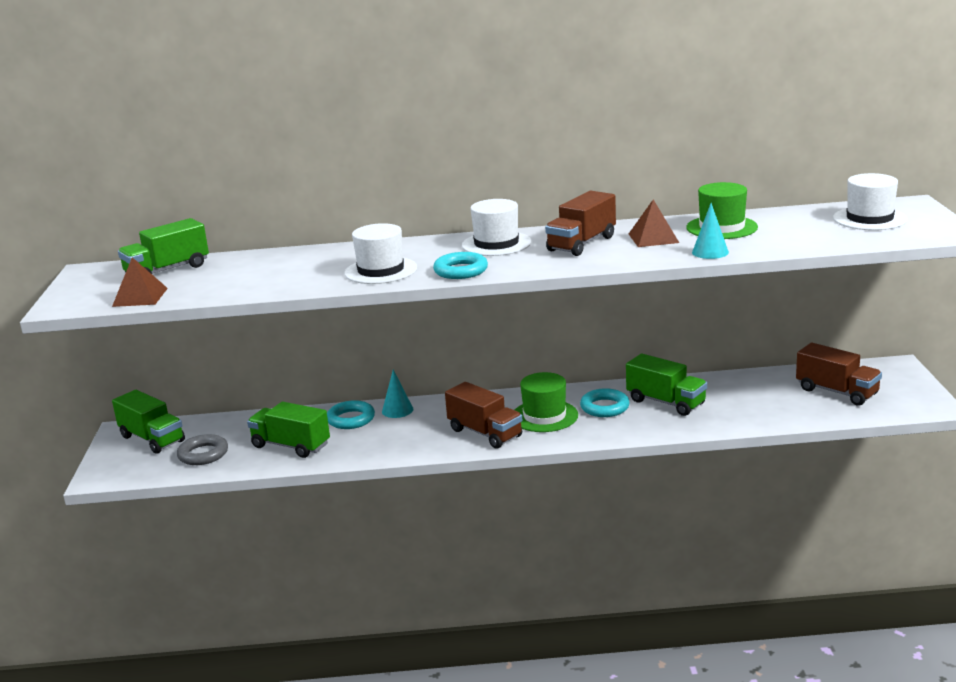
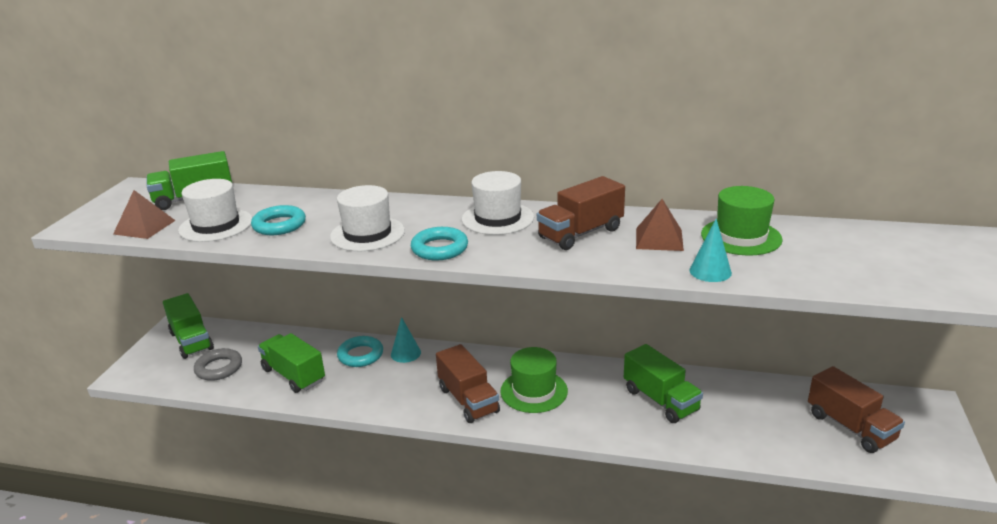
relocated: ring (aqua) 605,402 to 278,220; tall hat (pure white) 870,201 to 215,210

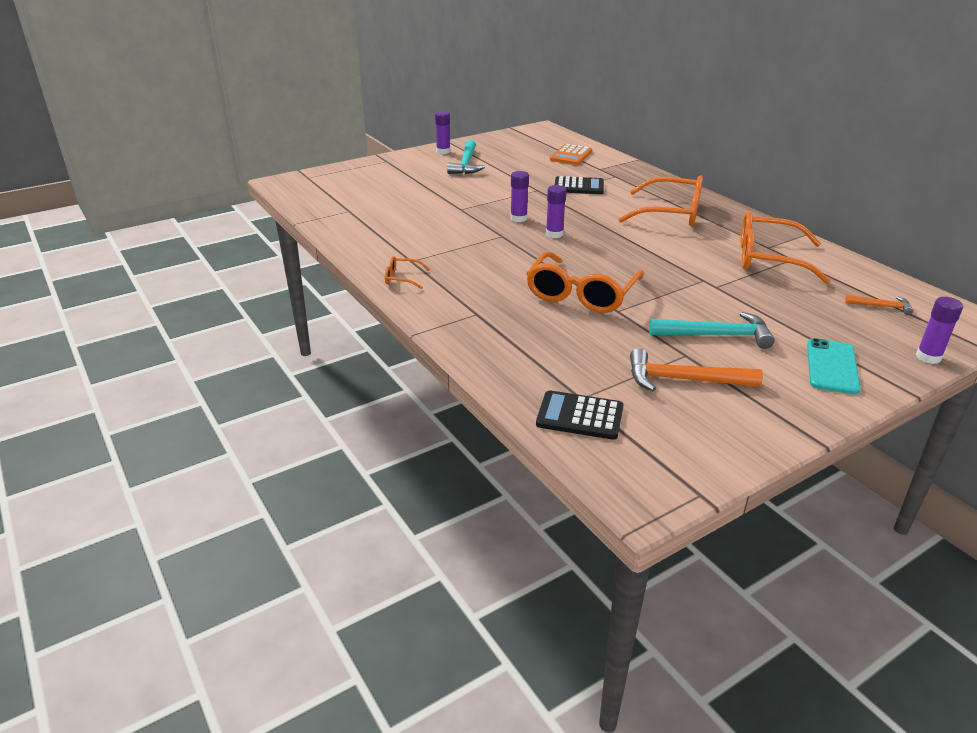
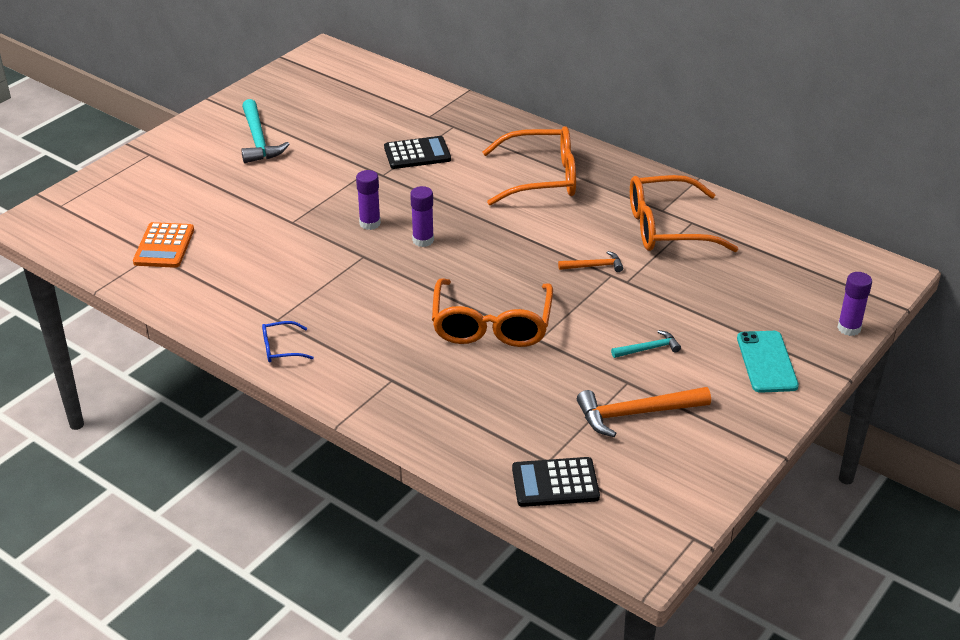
missing: glue stick (royal purple) 443,132
relocated: pocket calculator (bright orange) 571,154 to 163,245; hammer (bright orange) 879,305 to 590,261
colour: spectacles (bright orange) 407,272 to spectacles (royal blue) 288,341
size: hammer (aqua) 712,330 = 646,344 x0.55

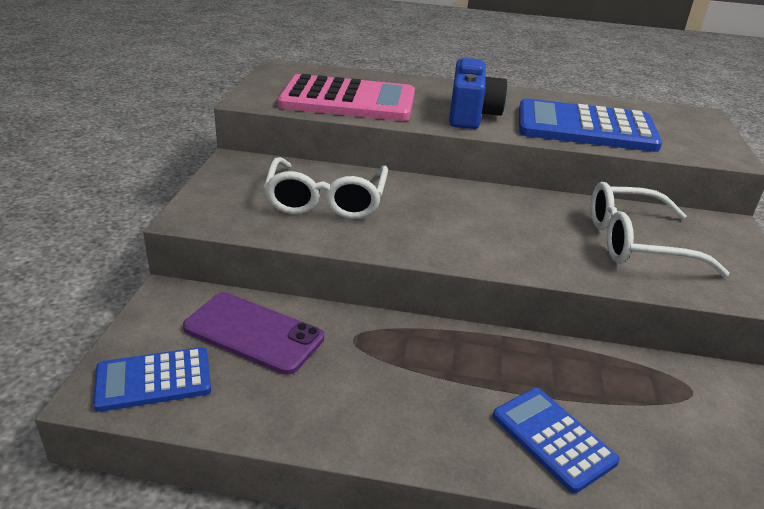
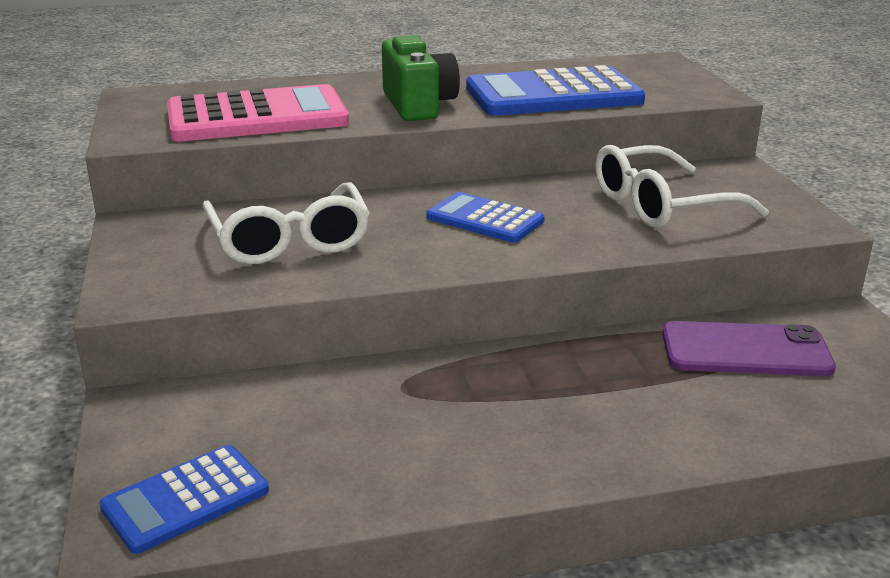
relocated: mobile phone (royal purple) 253,333 to 749,348; pocket calculator (royal blue) 556,440 to 486,217
colour: photo camera (royal blue) 478,93 to photo camera (leaf-green) 421,78

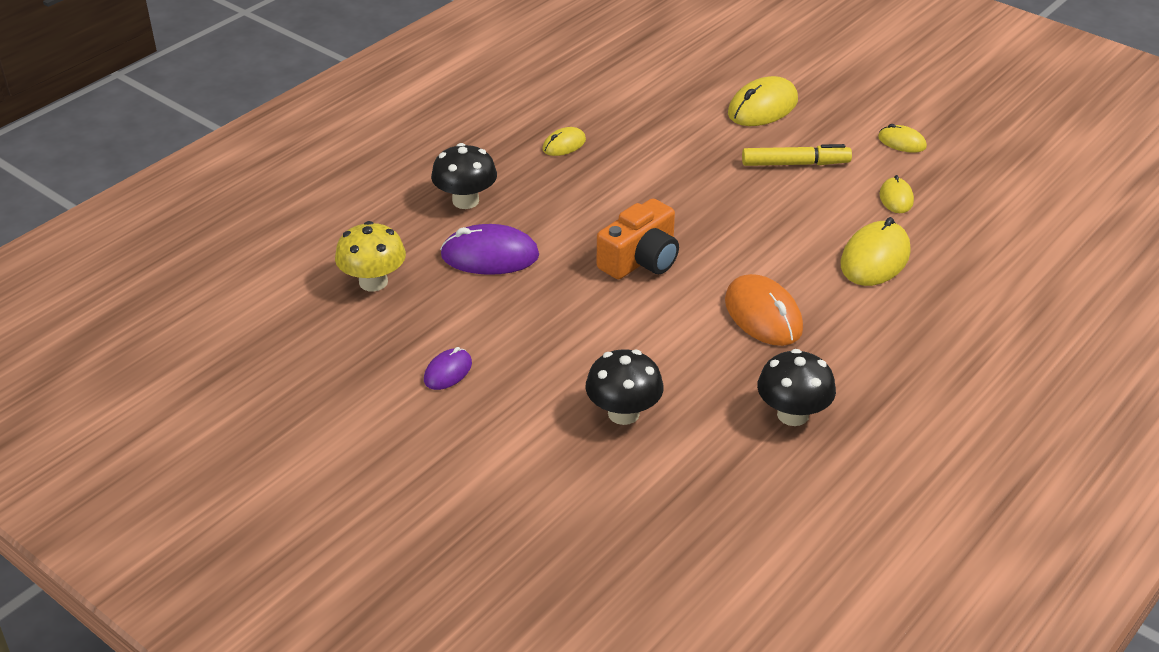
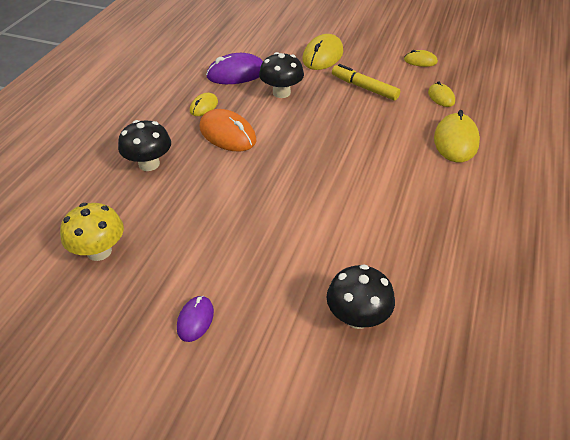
missing: photo camera (bright orange) 638,238
relocated: computer mouse (royal purple) 489,249 to 234,68; computer mouse (bright orange) 764,310 to 228,130; mushroom (black) 796,387 to 281,75
spun: marker pen (golden) 797,155 = 366,82 120 degrees counterclockwise

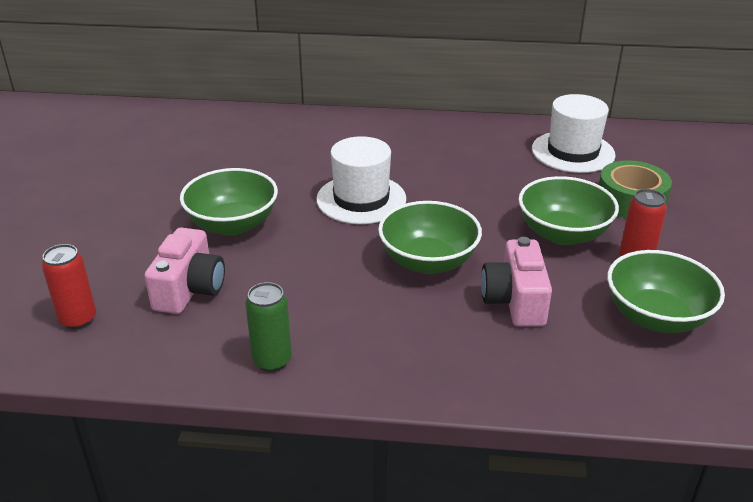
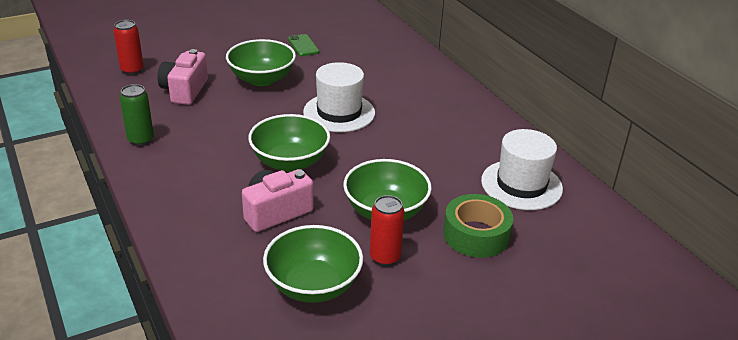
appeared: mobile phone (leaf-green) 303,45
spun: photo camera (pink) 184,270 = 182,77 120 degrees clockwise

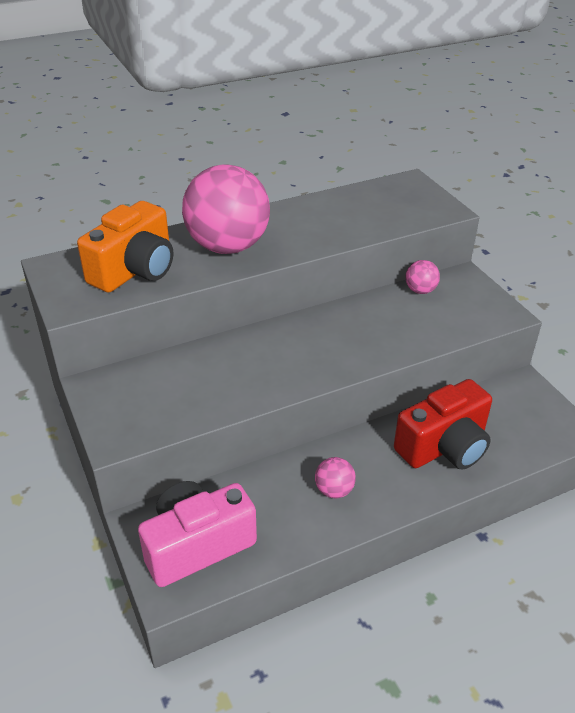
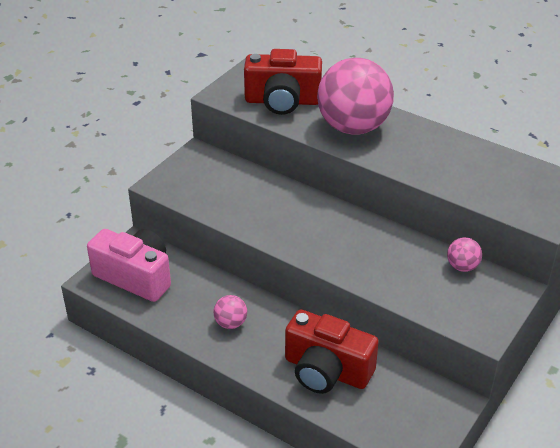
colour: photo camera (bright orange) 125,246 to photo camera (crimson) 283,82

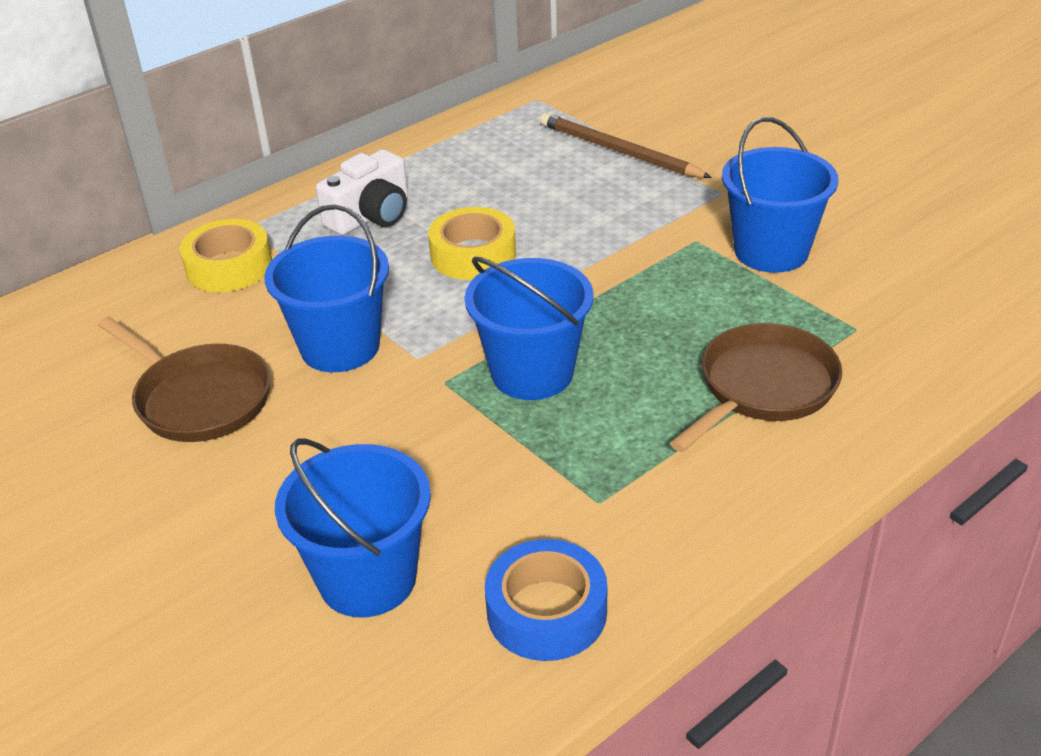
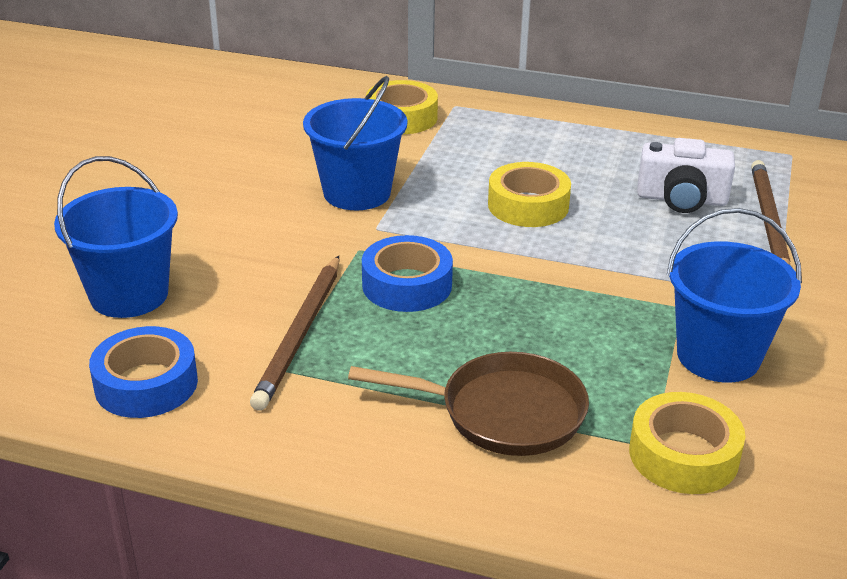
missing: skillet (brown) 184,379
appeared: wooden pencil (brown) 295,333; tape (golden) 687,443
relocated: photo camera (pure white) 362,192 to 686,175
exchanged: bucket (royal blue) 529,328 to tape (royal blue) 407,273

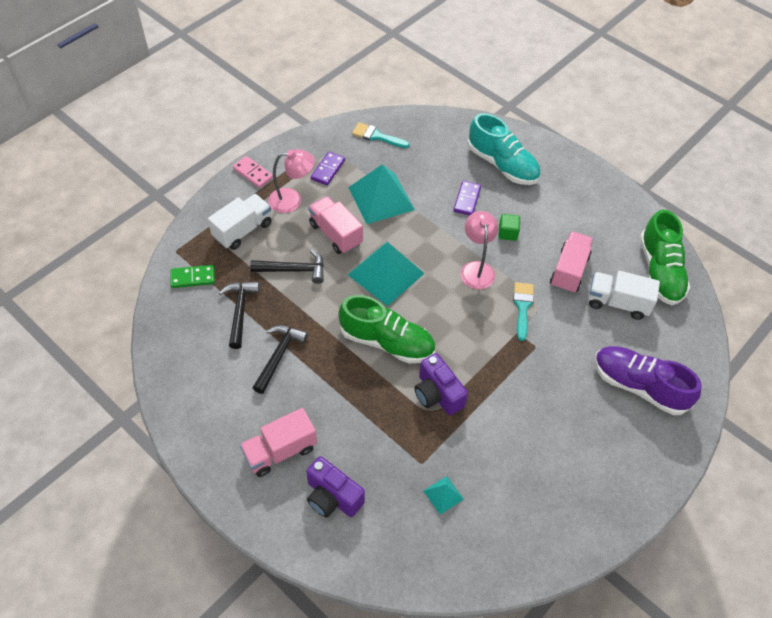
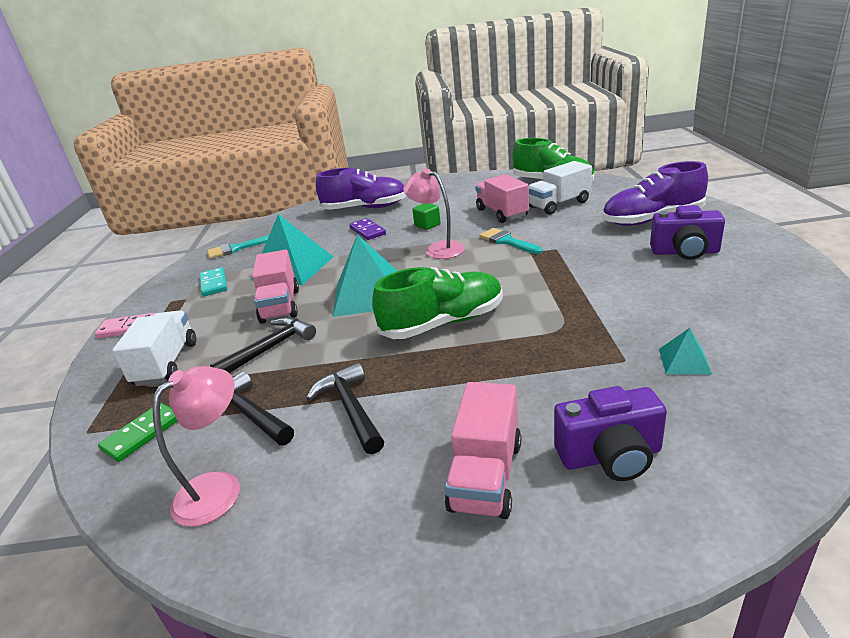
relocated: desk lamp (pink) 291,181 to 196,446; photo camera (royal purple) 441,384 to 687,232
colour: domino tile (royal purple) 328,169 to domino tile (aqua) 213,281; shoe (aqua) 504,149 to shoe (royal purple) 361,189
spun: toy truck (pink) 335,225 = 275,287 105 degrees counterclockwise

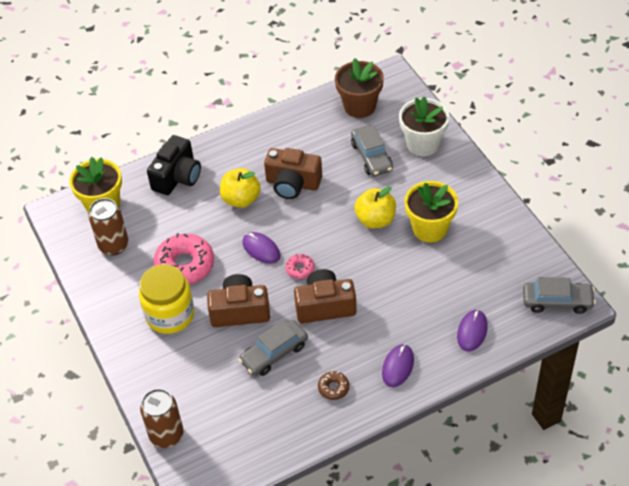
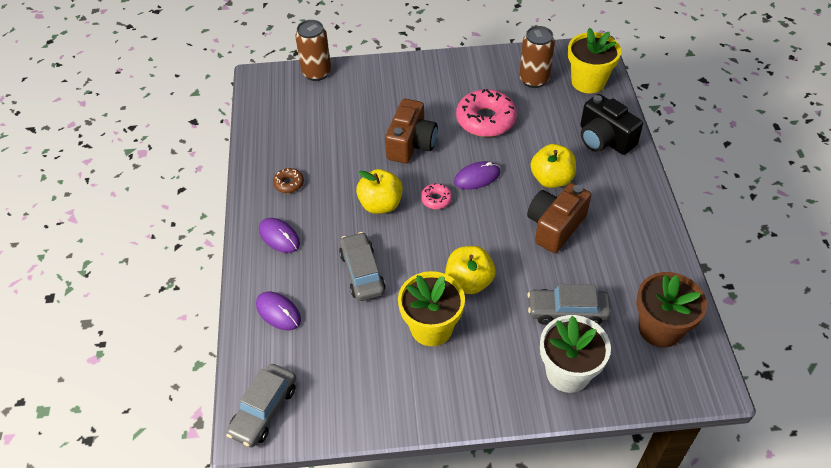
missing: preserve jar (golden) 166,299
relocated: automobile (ash-grey) 273,348 to 362,266
exchanged: photo camera (brown) 325,296 to apple fruit (golden) 379,191

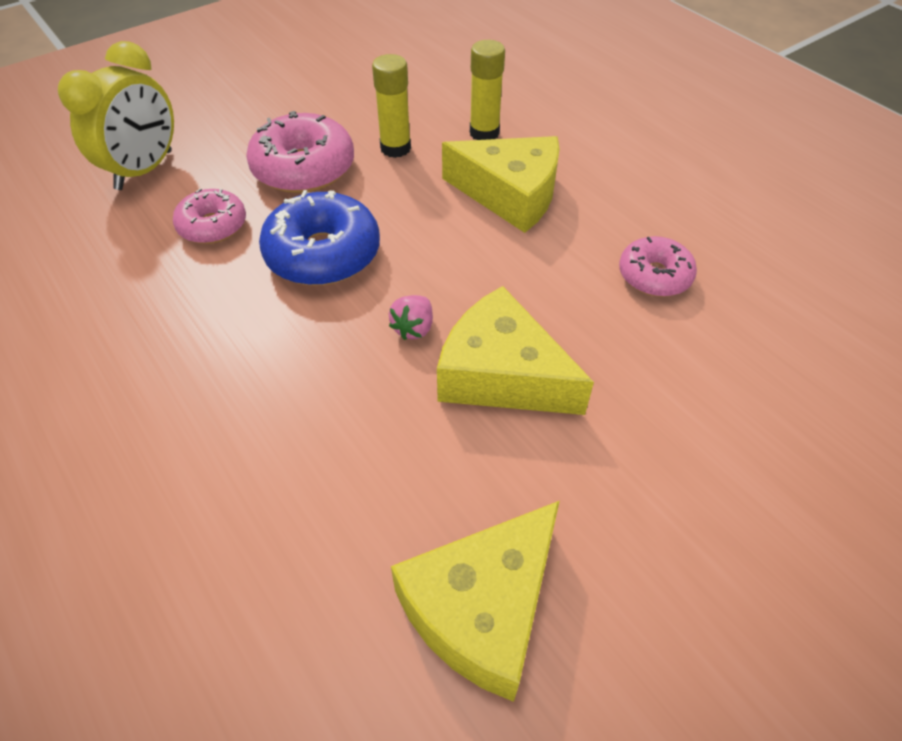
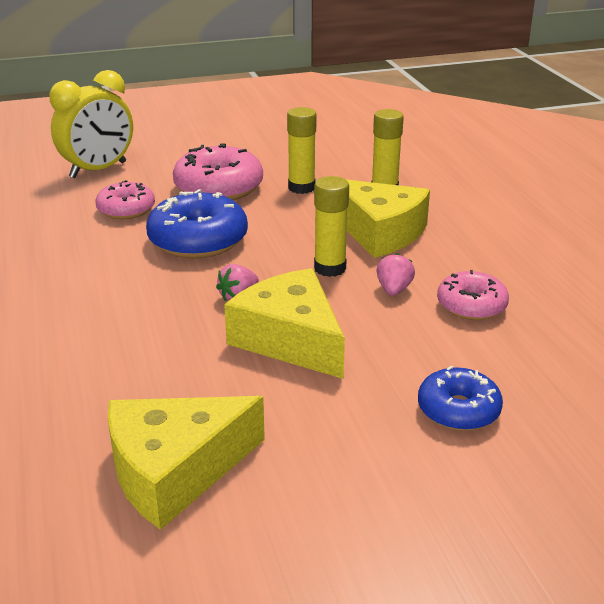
appeared: glue stick (golden) 331,226; toy strawberry (pink) 395,274; glazed donut (royal blue) 460,398

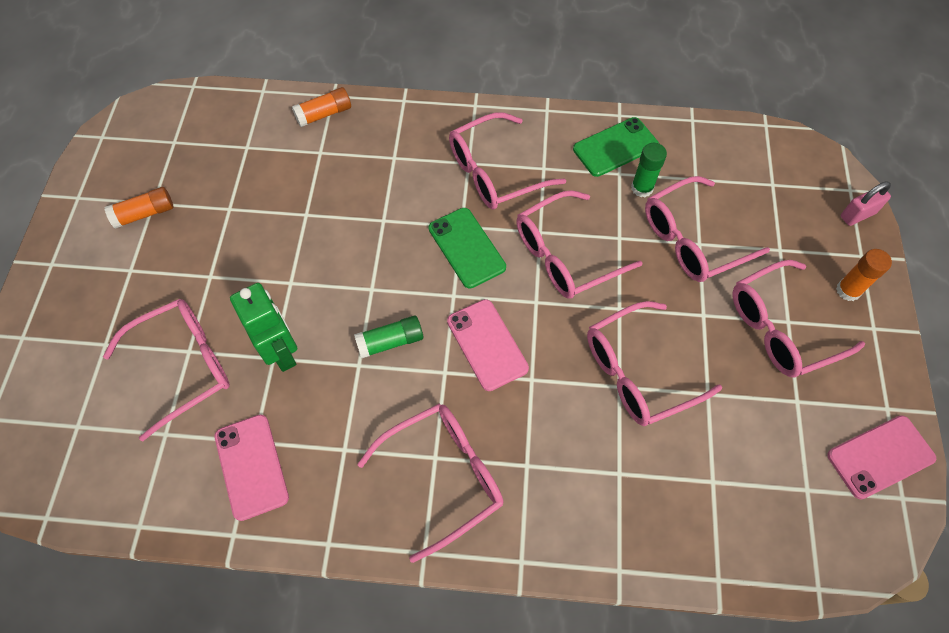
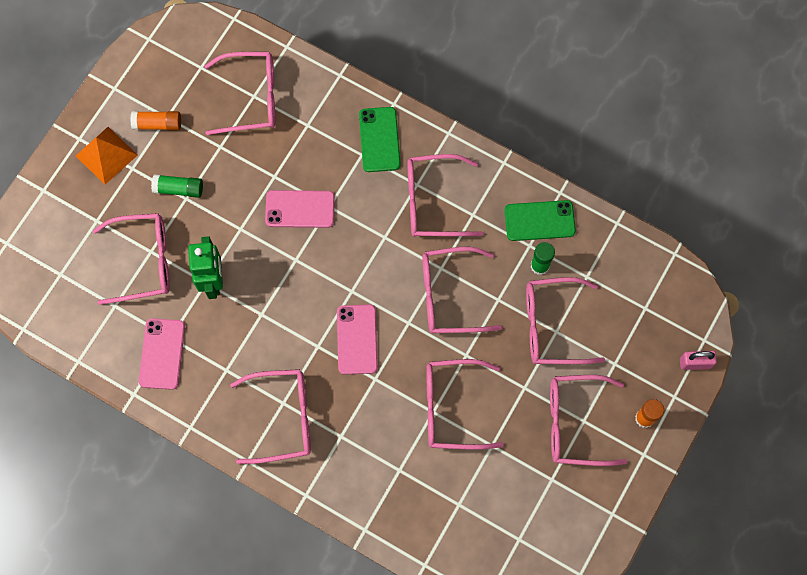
missing: glue stick (bright orange) 321,107
appeared: pyramid (bright orange) 106,156; spectacles (pink) 240,93
relocated: glue stick (leaf-green) 388,337 to 177,186; mobile phone (leaf-green) 467,248 to 380,139; mobile phone (pink) 881,457 to 300,209

